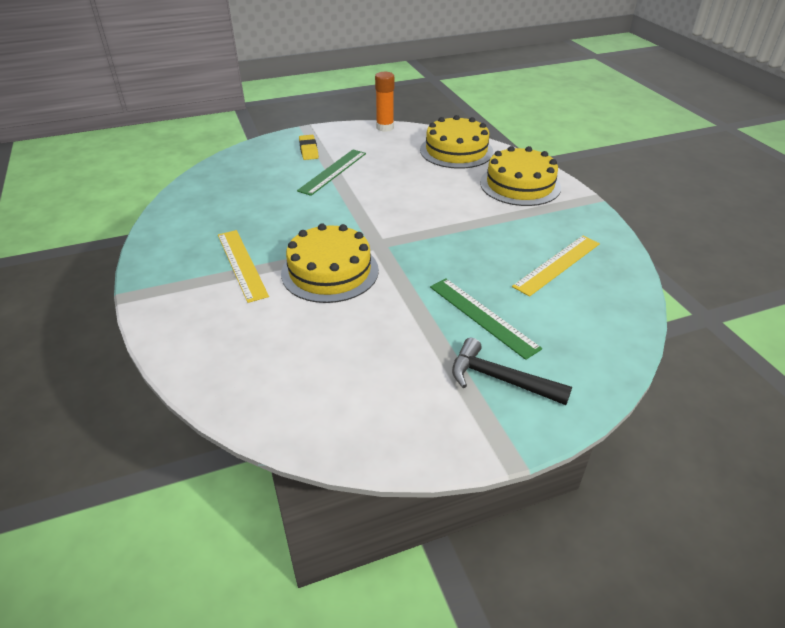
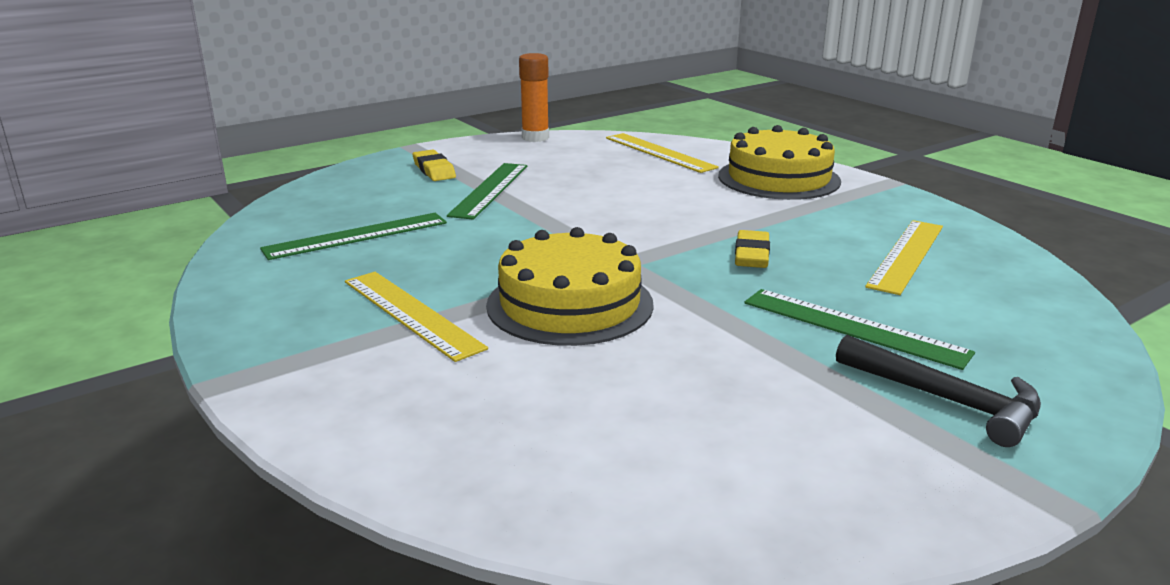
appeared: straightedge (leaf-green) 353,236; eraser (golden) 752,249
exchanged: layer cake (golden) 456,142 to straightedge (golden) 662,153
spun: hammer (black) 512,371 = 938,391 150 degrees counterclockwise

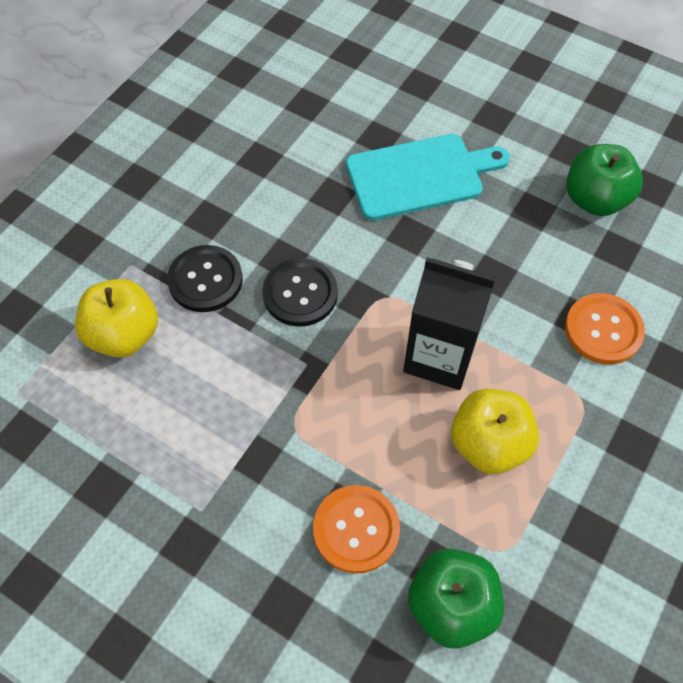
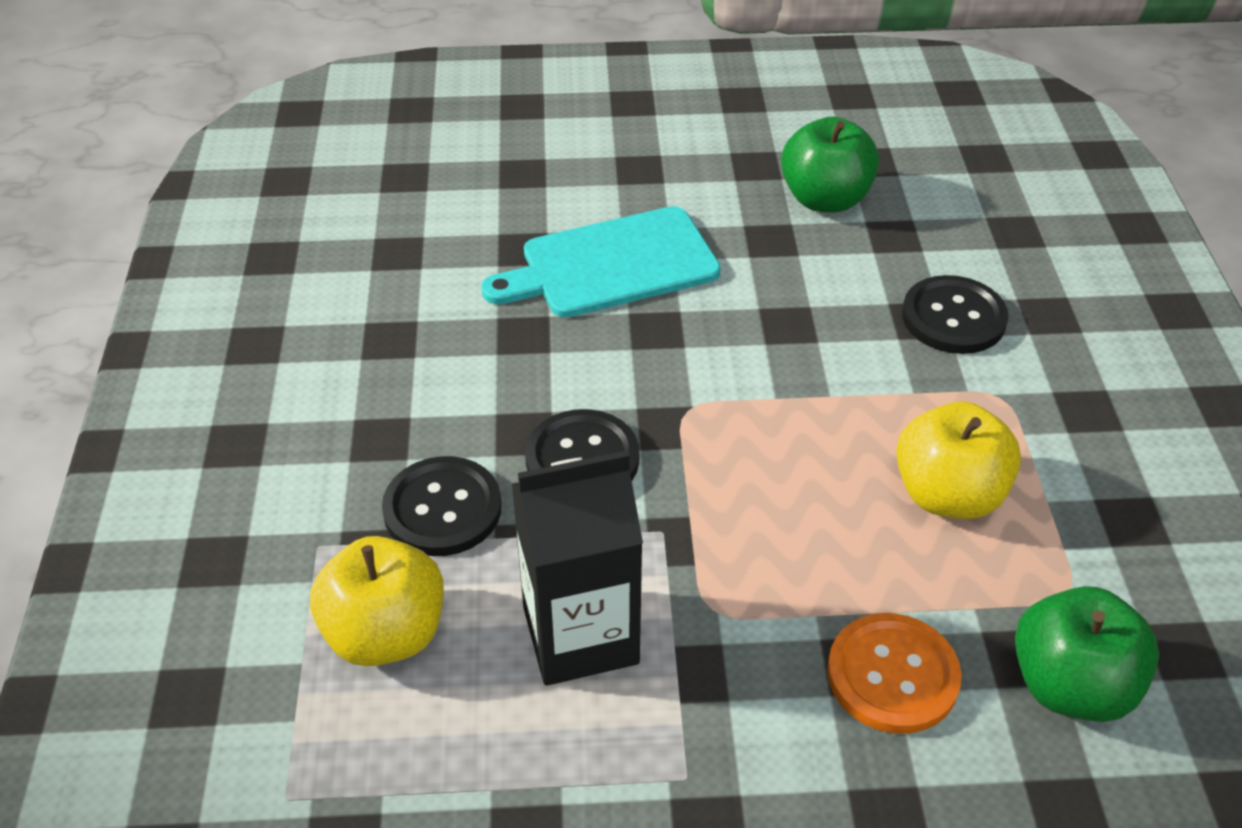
relocated: milk carton (black) 449,323 to 577,568
colour: sewing button (bright orange) 605,328 to sewing button (black) 955,314
spun: bread board (aqua) 428,177 = 601,261 150 degrees counterclockwise

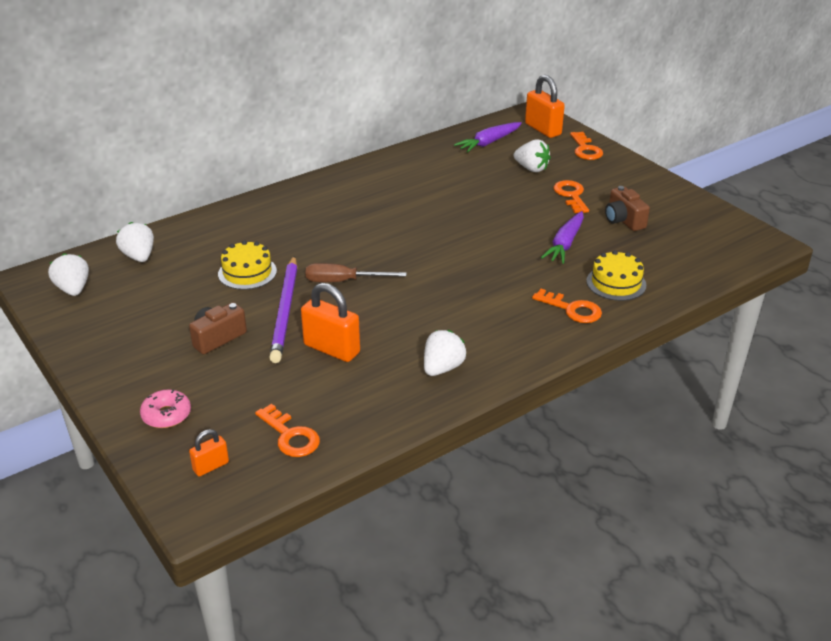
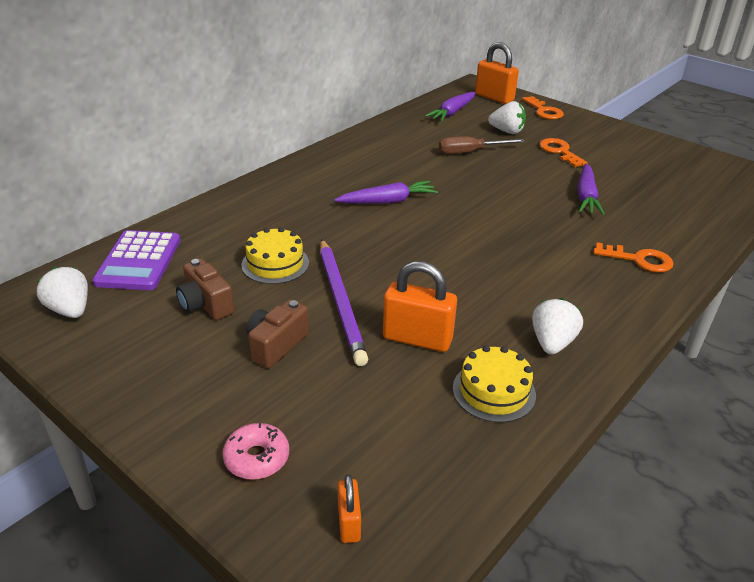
missing: latchkey (bright orange) 287,430
appeared: toy carrot (royal purple) 386,192
relocated: hand screwdriver (brown) 356,272 to 482,145; layer cake (golden) 616,275 to 494,384; photo camera (brown) 627,208 to 205,289
exchanged: toy strawberry (pure white) 135,242 to pocket calculator (royal purple) 136,260
spun: padlock (bright orange) 209,452 = 349,508 45 degrees counterclockwise

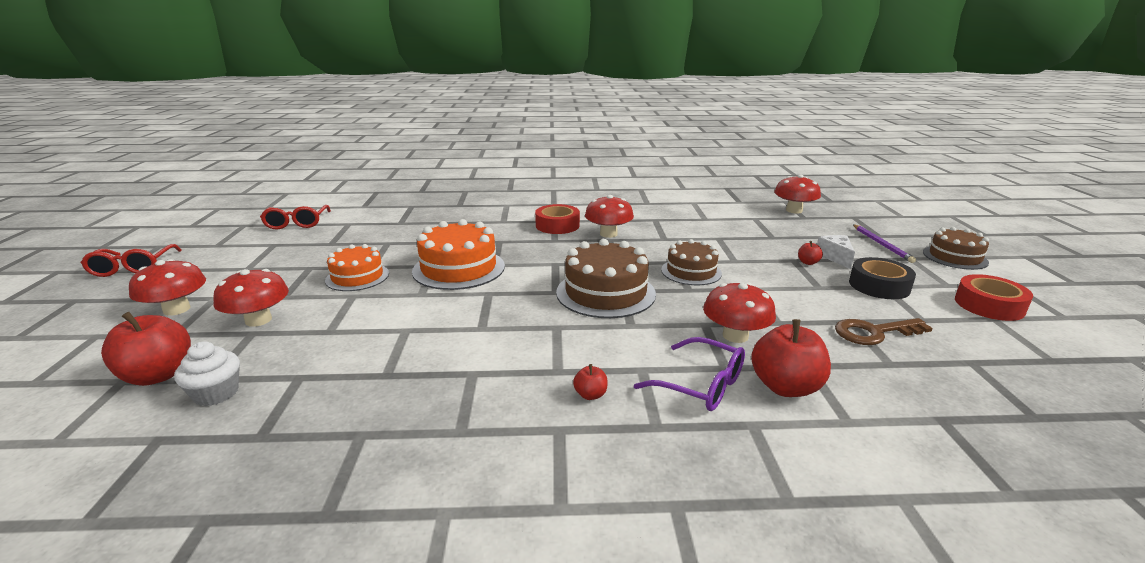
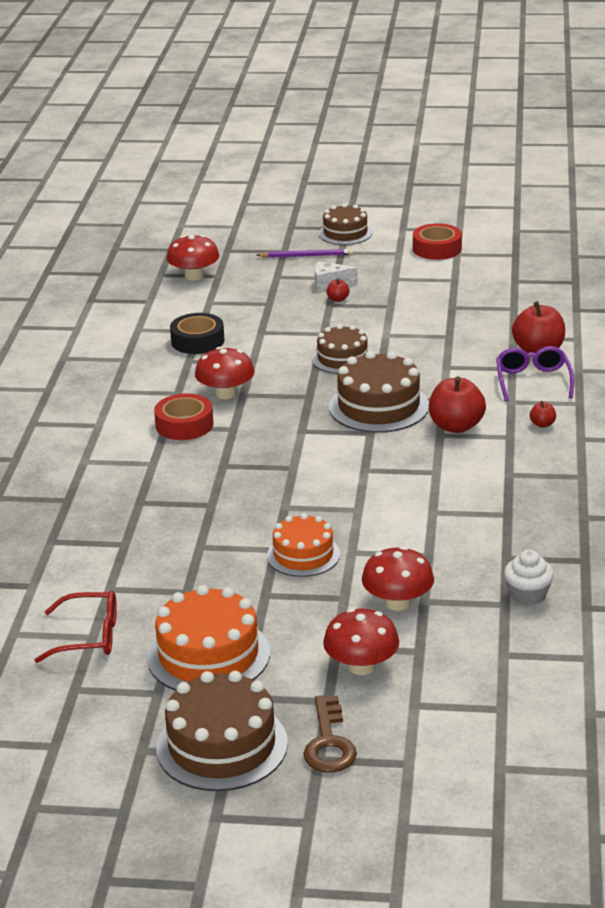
missing: mushroom (crimson) 739,312
relocated: apple fruit (crimson) 146,349 to 457,404; layer cake (bright orange) 458,254 to 208,638; latchkey (brown) 884,331 to 330,734; tape (black) 882,278 to 197,333
exchanged: spectacles (crimson) 131,260 to layer cake (brown) 222,731
spun: spectacles (royal purple) 689,374 = 535,373 45 degrees counterclockwise

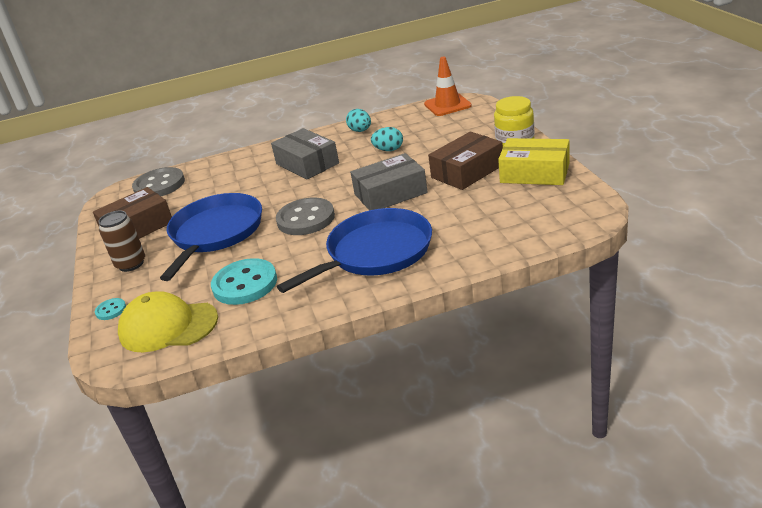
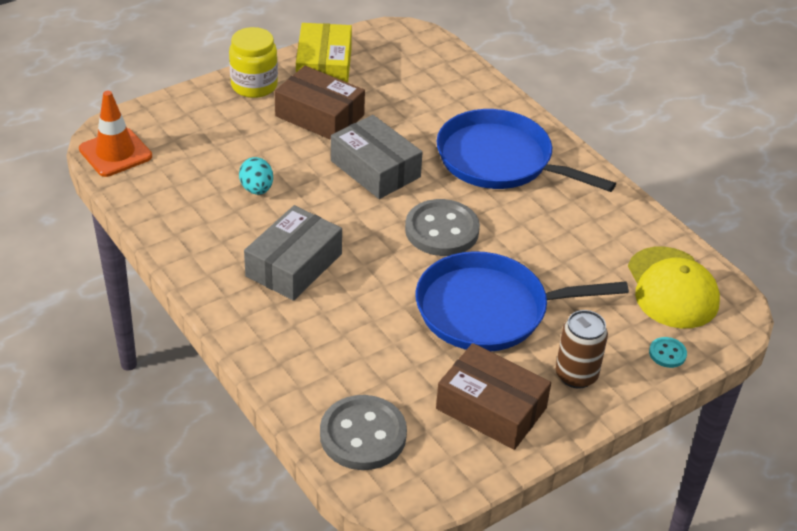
missing: sewing button (aqua) 244,281; egg (aqua) 358,120

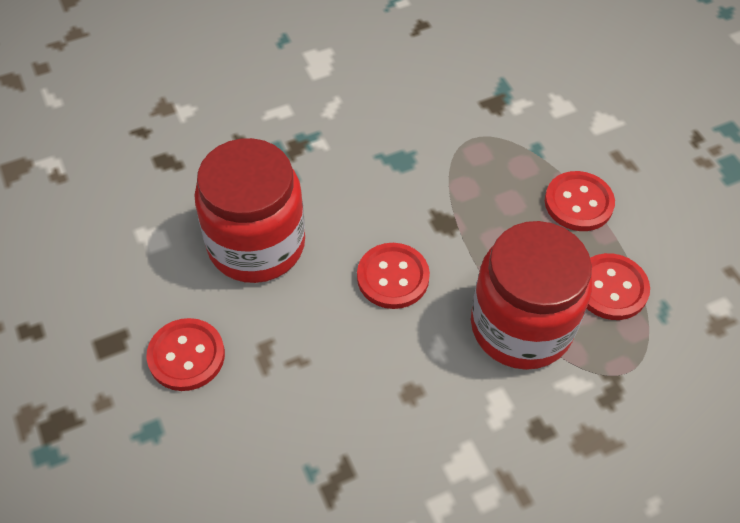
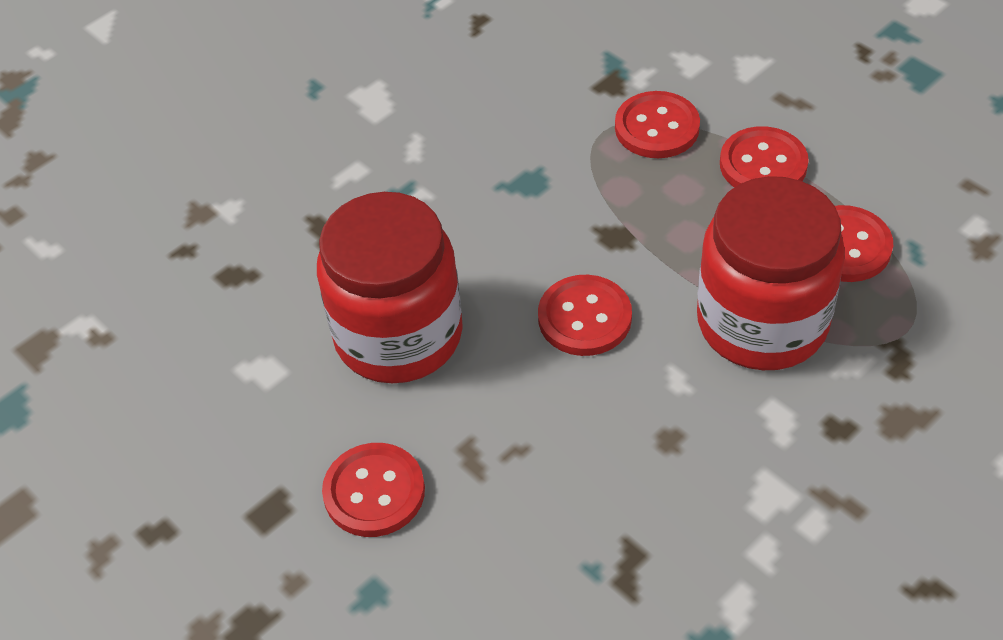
appeared: sewing button (crimson) 657,124

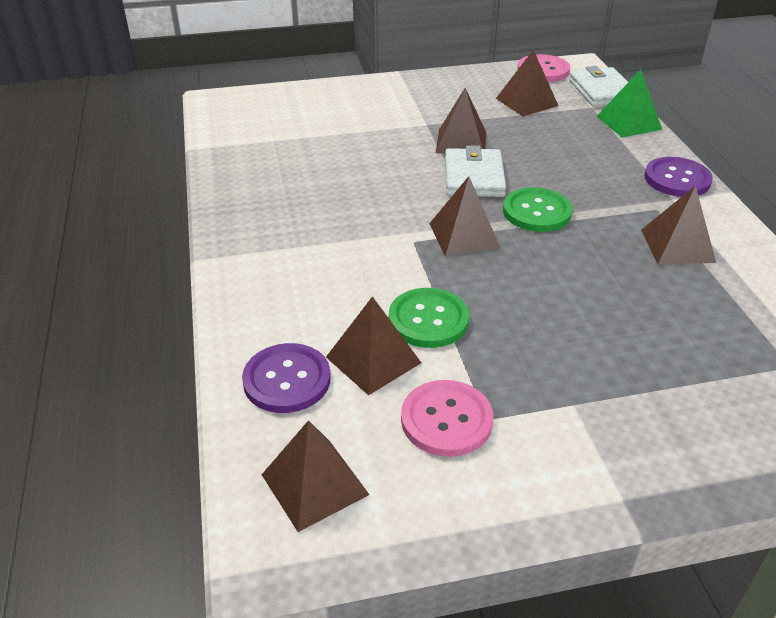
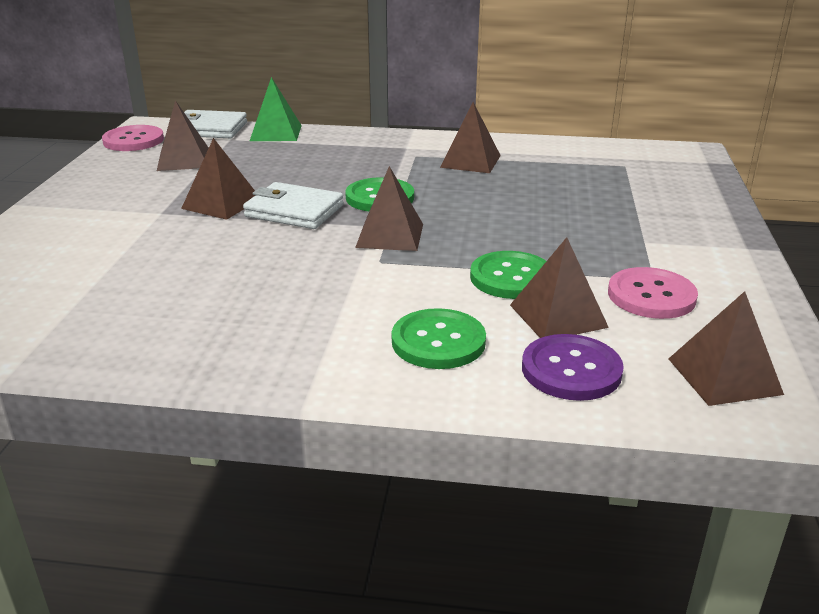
missing: sewing button (royal purple) 678,177
appeared: sewing button (leaf-green) 439,338

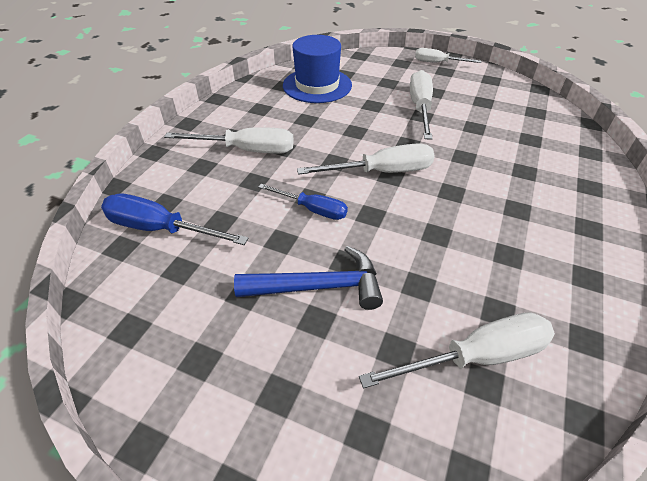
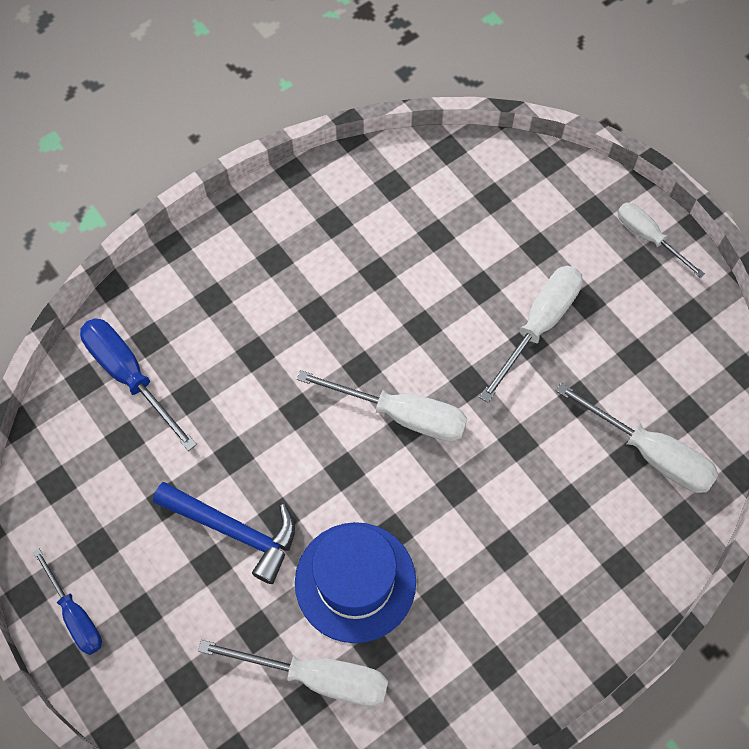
relocated: hand screwdriver (pure white) 229,140 to 637,438; hand screwdriver (royal blue) 303,202 to 67,601; tall hat (royal blue) 317,69 to 355,582

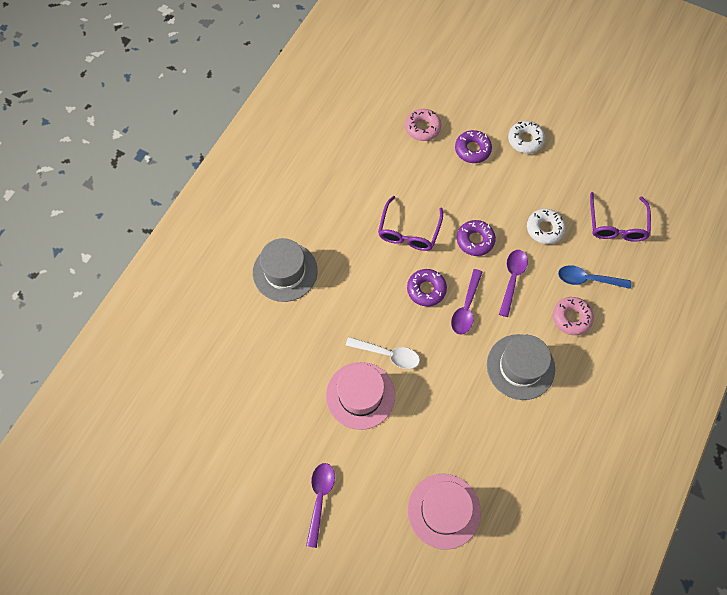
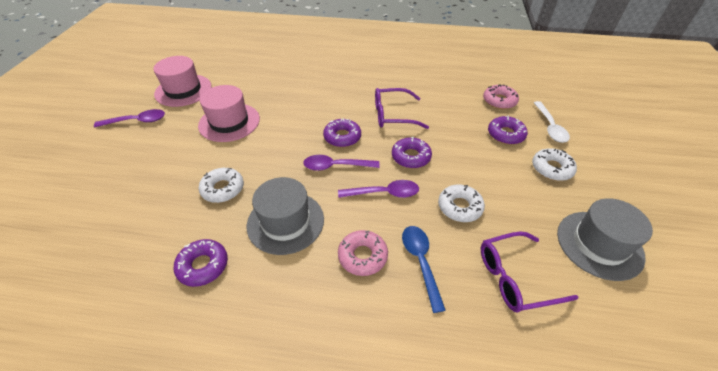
appeared: glazed donut (royal purple) 200,263; glazed donut (pure white) 221,185
relocated: tall hat (ash-grey) 285,270 to 605,239; tablespoon (pure white) 383,353 to 552,122; tall hat (pink) 444,512 to 183,81

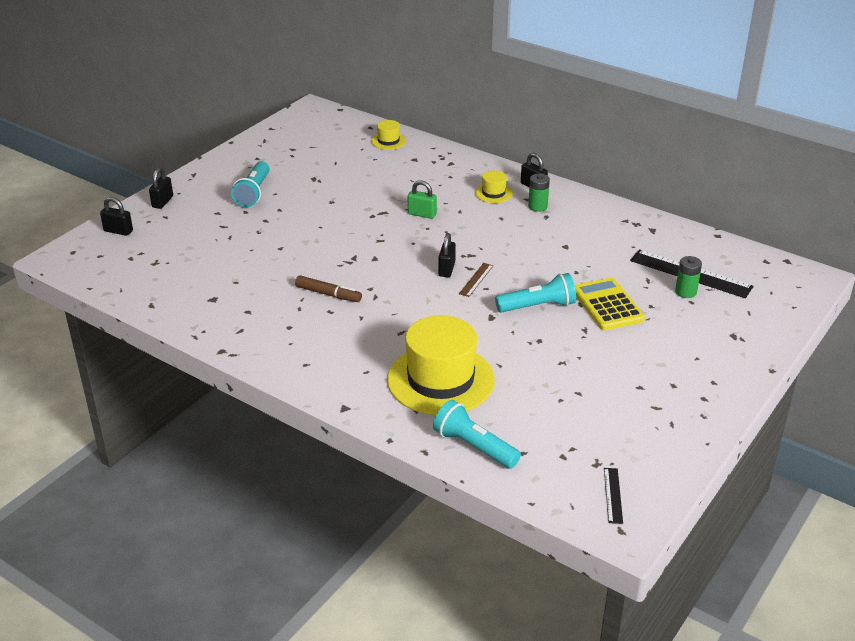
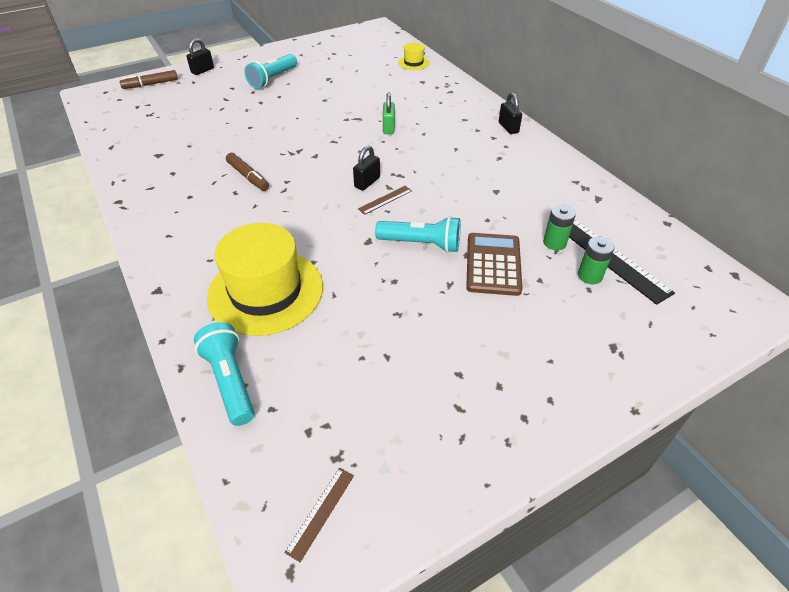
missing: tall hat (golden) 494,186
relocated: power cell (leaf-green) 539,193 to 559,227
exchanged: padlock (black) 116,216 to marker pen (brown) 148,79
colour: pocket calculator (golden) 609,303 to pocket calculator (brown) 494,264; straightedge (black) 613,496 to straightedge (brown) 319,515
spun: padlock (leaf-green) 422,199 = 389,113 45 degrees clockwise

